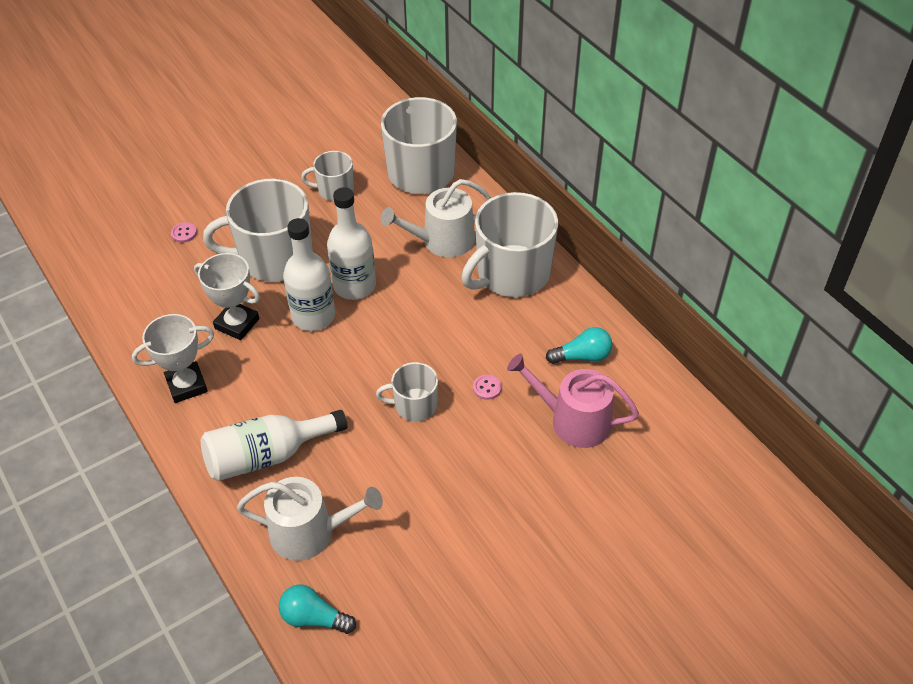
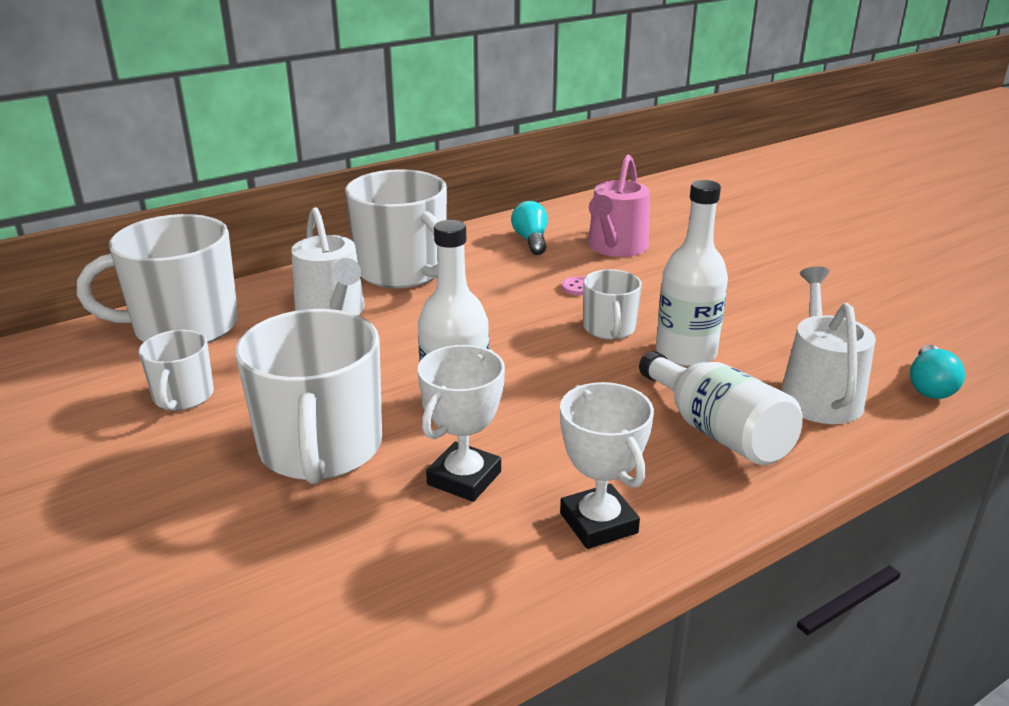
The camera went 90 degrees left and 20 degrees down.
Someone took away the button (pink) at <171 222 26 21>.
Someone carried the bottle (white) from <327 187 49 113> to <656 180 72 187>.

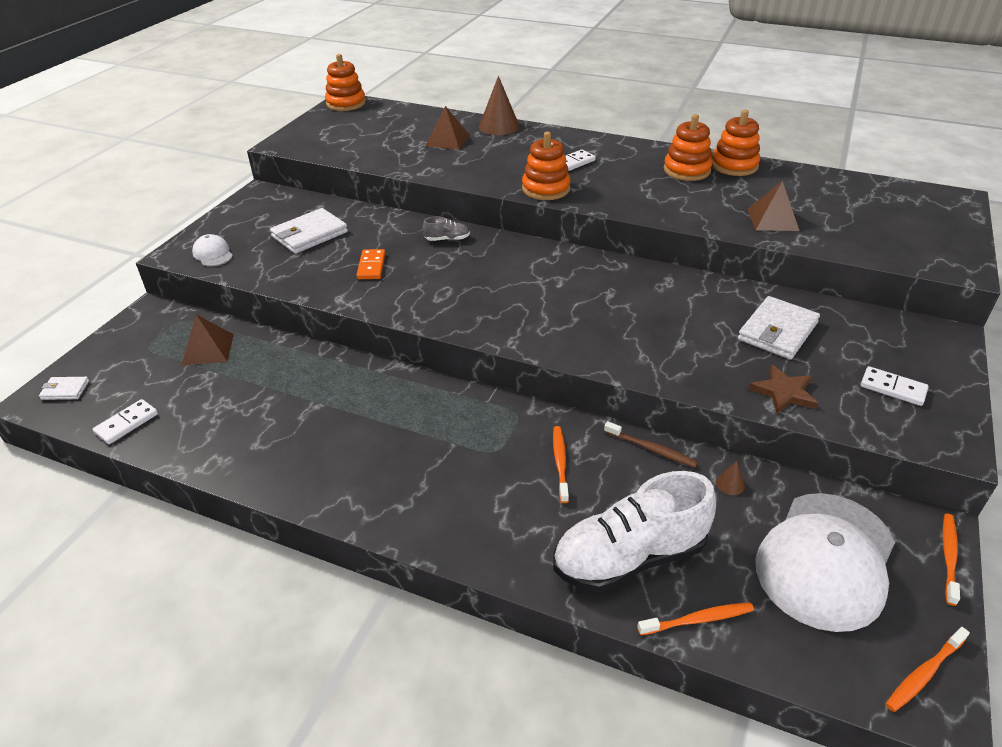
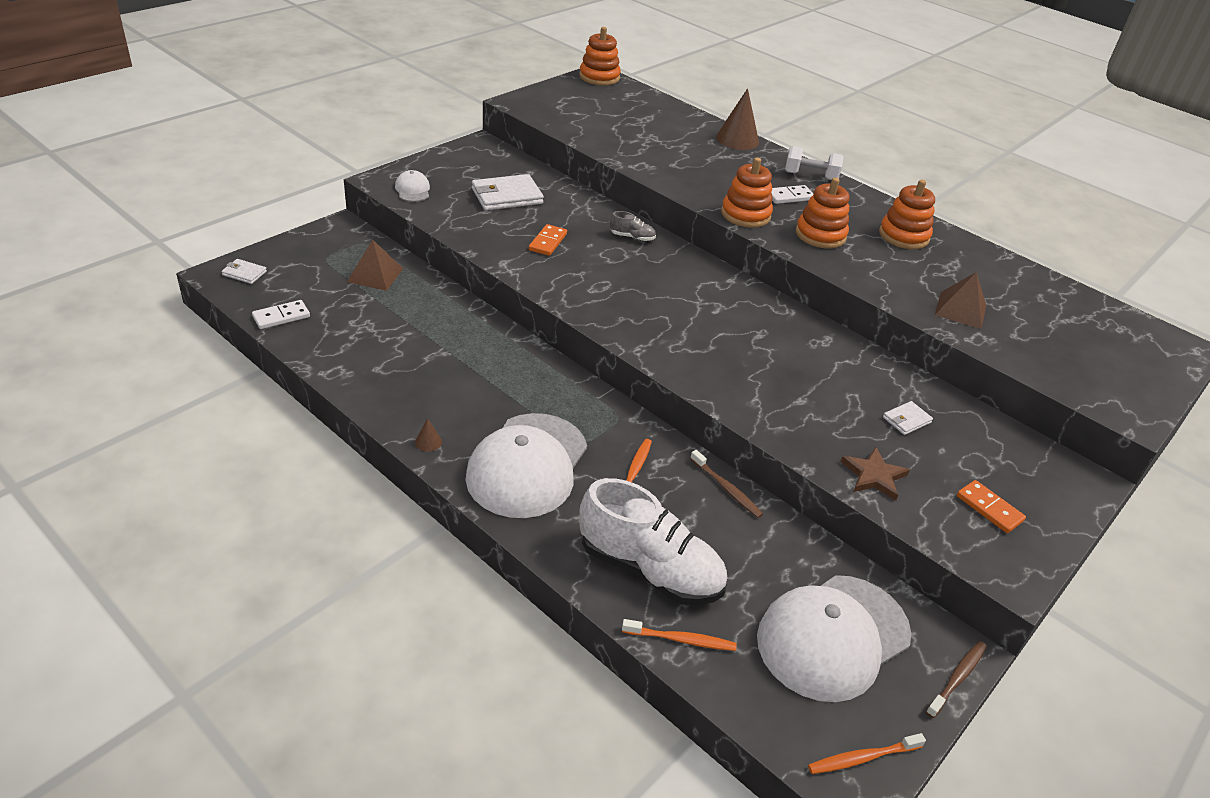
The camera went 15 degrees right and 0 degrees up.
Someone took away the pyramid (brown) at <425 106 44 44>.
Someone put down the cap (white) at <465 413 122 105>.
Someone put down the dumbbell (white) at <785 146 59 34>.
Someone carried the stacking toy (orange) from <712 110 48 66> to <796 178 54 71>.
Someone carried the cone (brown) from <716 461 29 34> to <415 418 27 34>.
Someone repainted the domino (white) at <861 366 68 40>, which became the domino (orange) at <957 480 69 53>.
Someone repainted the toothbrush (orange) at <943 514 17 92>, which became the toothbrush (brown) at <926 641 61 77>.
Someone rotated the shoe (white) at <553 471 163 122> by 150 degrees counterclockwise.
Someone scaled the wallet (white) at <738 296 82 63> by 0.52.

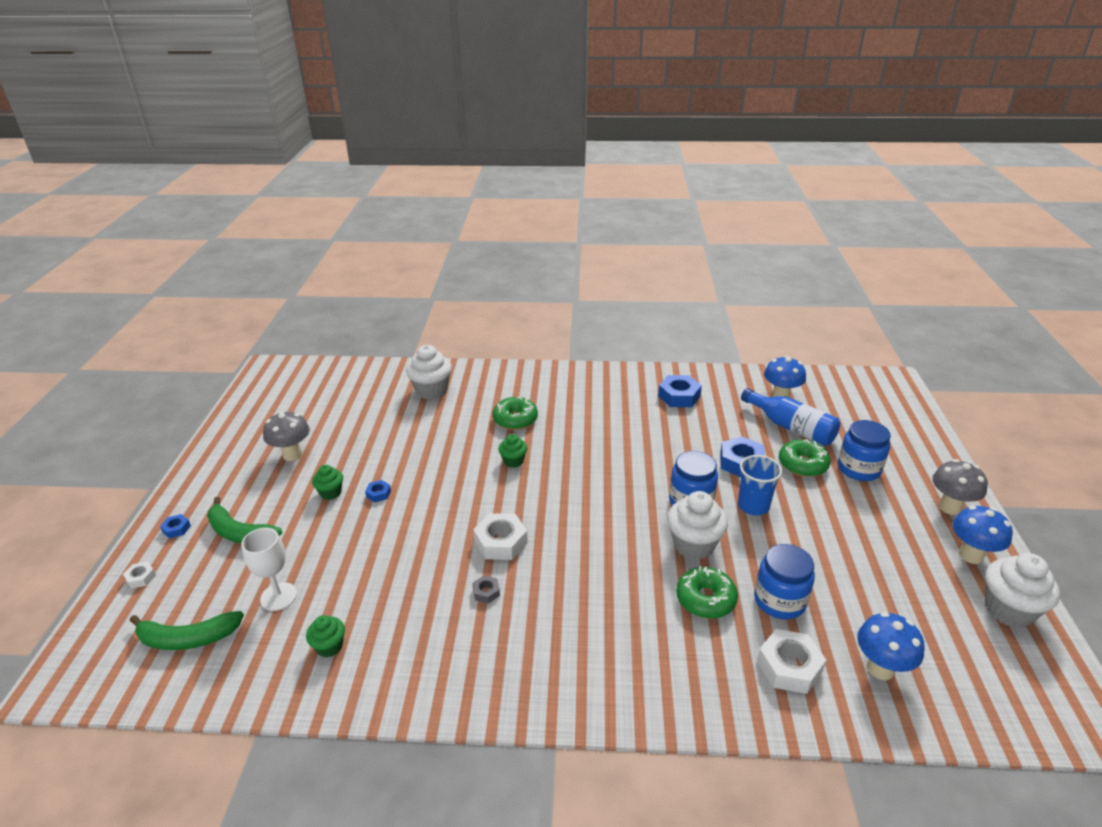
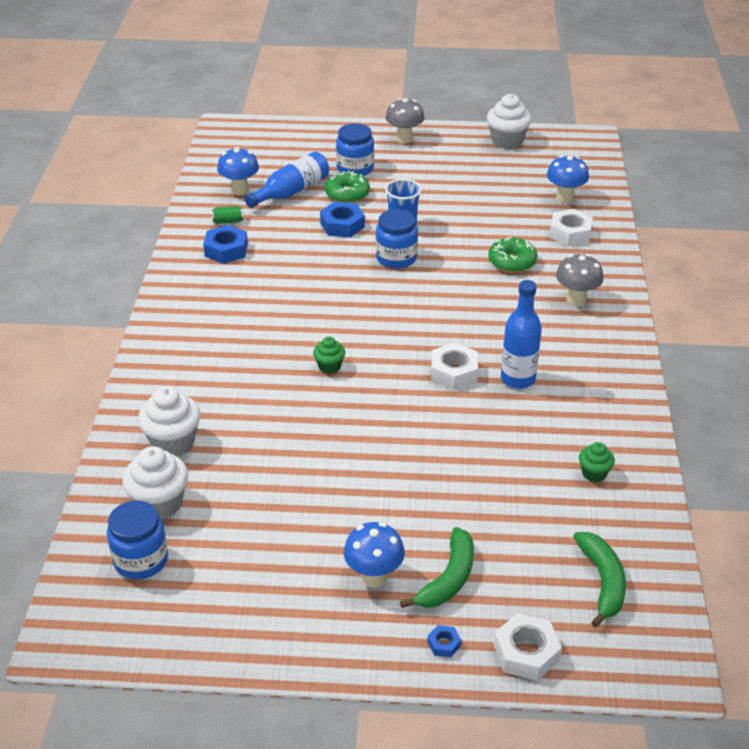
The camera went 90 degrees left and 5 degrees up.
Someone took away the goblet (white) at <241 528 56 83>.
Someone took away the cupcake (green) at <312 465 31 35>.
Someone took away the nut (blue) at <365 480 26 22>.
Someone took away the donut (green) at <493 396 45 34>.
Someone put down the can (green) at <212 206 31 18>.
Someone carried the mushroom (grey) from <263 411 47 50> to <556 254 48 52>.
Someone carried the cupcake (white) from <667 491 61 69> to <122 446 66 73>.
Someone carried the jar (blue) from <754 544 61 75> to <107 501 61 78>.
Someone carried the mushroom (blue) from <952 506 61 58> to <344 522 61 65>.
Someone swapped the nut (grey) at <473 575 27 29> for the bottle (blue) at <501 280 41 109>.
Someone scaled the nut (white) at <123 562 33 26> by 1.98.

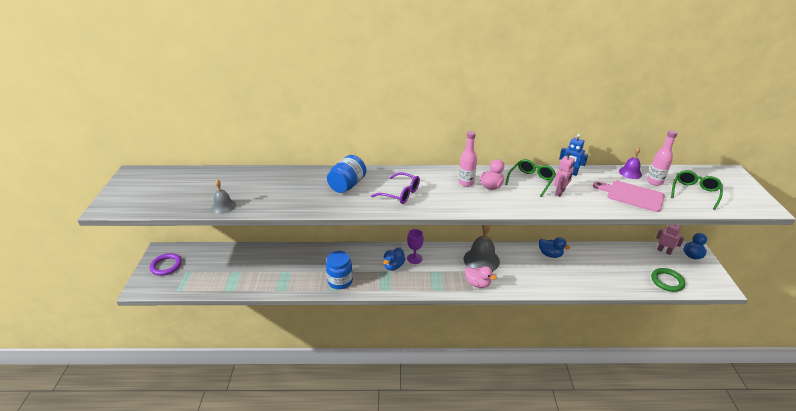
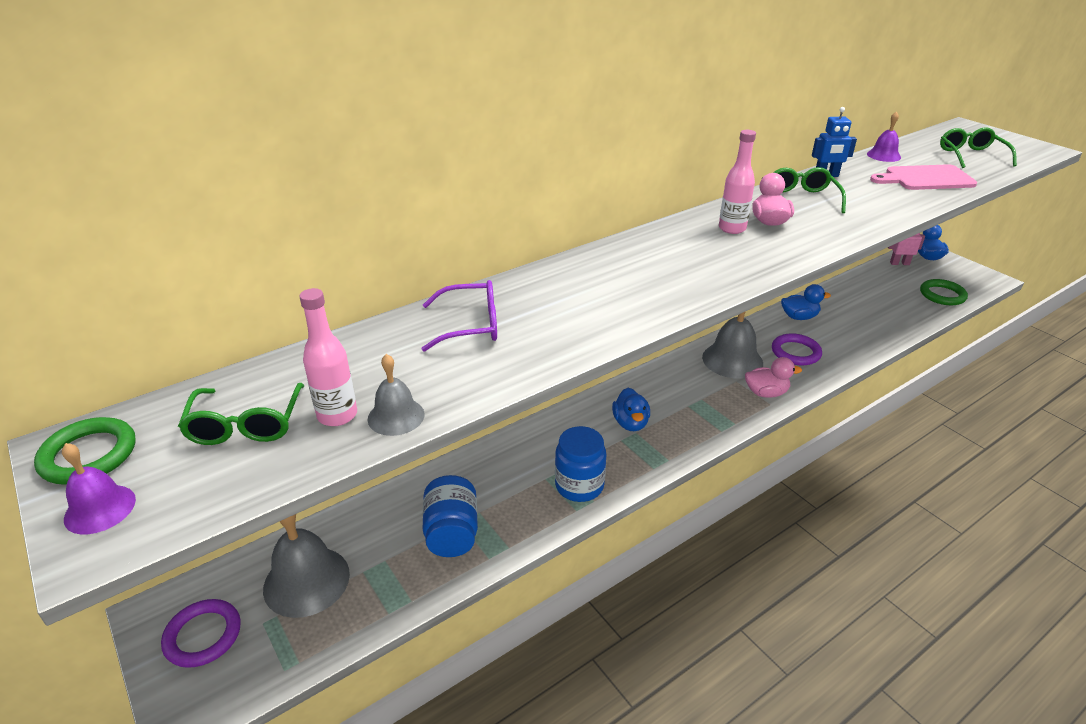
The camera went 35 degrees left and 0 degrees up.
Someone took away the goblet (purple) at <407 229 17 35>.
Someone took away the robot (pink) at <554 152 21 45>.
Someone put down the ring (green) at <34 417 102 68>.
Someone put down the bell (purple) at <62 443 74 91>.
Someone put down the glasses (green) at <178 383 126 62>.
Someone put down the bell (grey) at <263 514 87 104>.
Someone put down the ring (purple) at <772 333 50 33>.
Someone carried the jar (blue) from <327 155 39 38> to <422 475 56 82>.
Someone carried the glasses (purple) from <371 172 49 32> to <422 280 75 72>.
Someone carried the bottle (pink) from <647 130 31 56> to <299 288 58 138>.

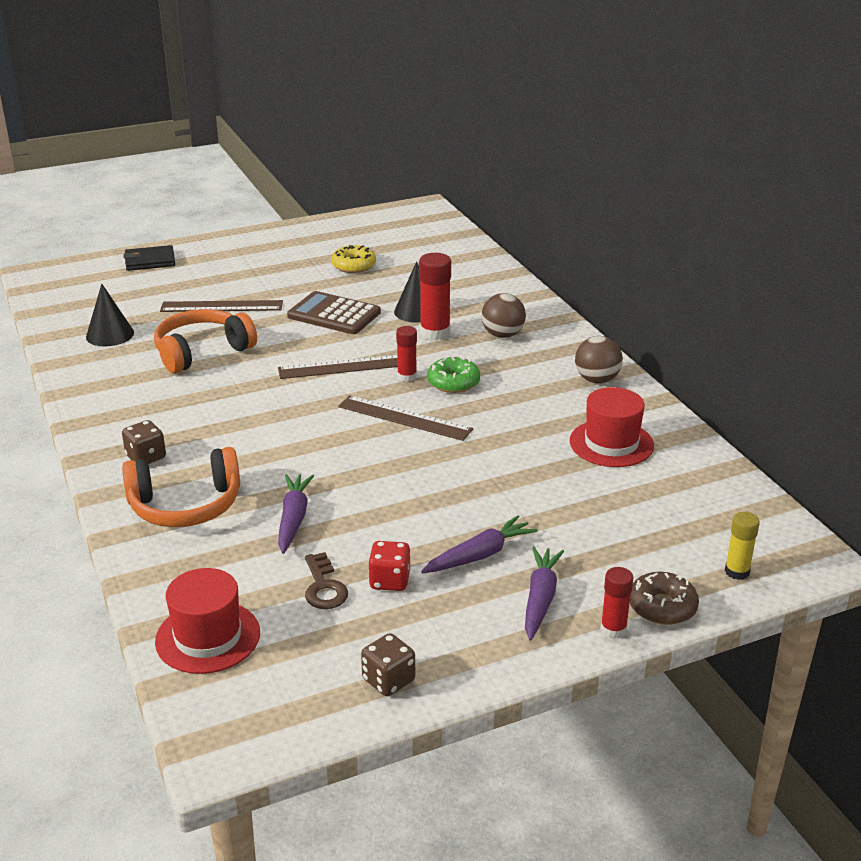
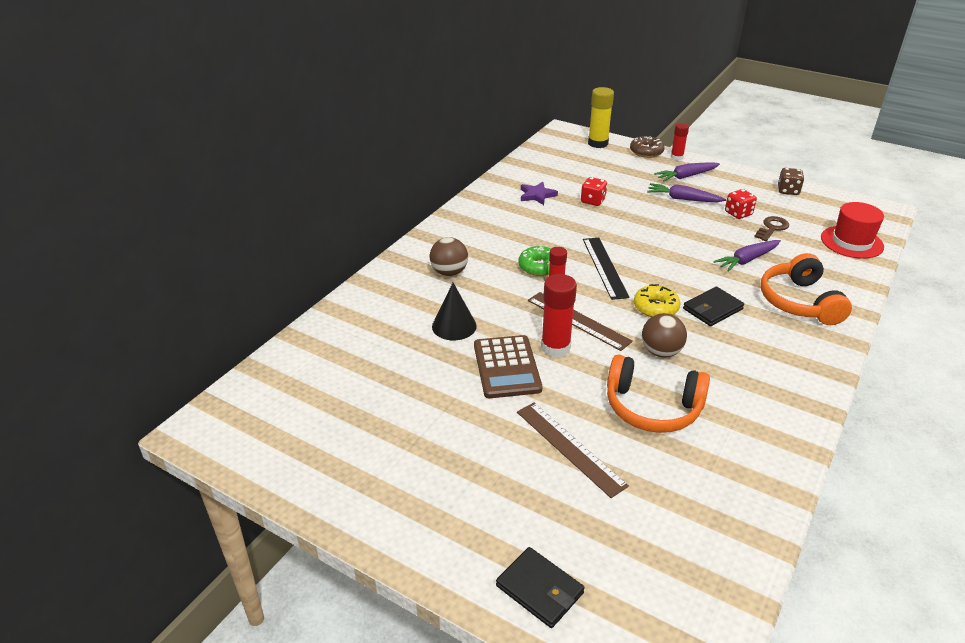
The camera went 125 degrees left and 5 degrees up.
Someone took away the cone (black) at <86 284 48 63>.
Someone took away the dice (brown) at <122 420 44 44>.
Someone put down the dice (red) at <581 177 26 29>.
Someone put down the wallet (black) at <683 287 61 39>.
Someone carried the donut (yellow) from <331 245 45 28> to <634 284 47 33>.
Someone carried the glue stick (red) from <419 253 32 87> to <541 274 36 83>.
Someone carried the ball (brown) from <575 336 48 47> to <642 313 45 45>.
Someone swapped the hat (red) at <570 387 84 80> for the star (purple) at <521 182 37 23>.
Someone repainted the ruler (brown) at <338 395 135 46>, which became the ruler (black) at <583 238 46 62>.
Someone rotated the headphones (orange) at <122 447 118 80> by 135 degrees counterclockwise.
Someone scaled the glue stick (yellow) at <725 512 35 68> by 1.64.

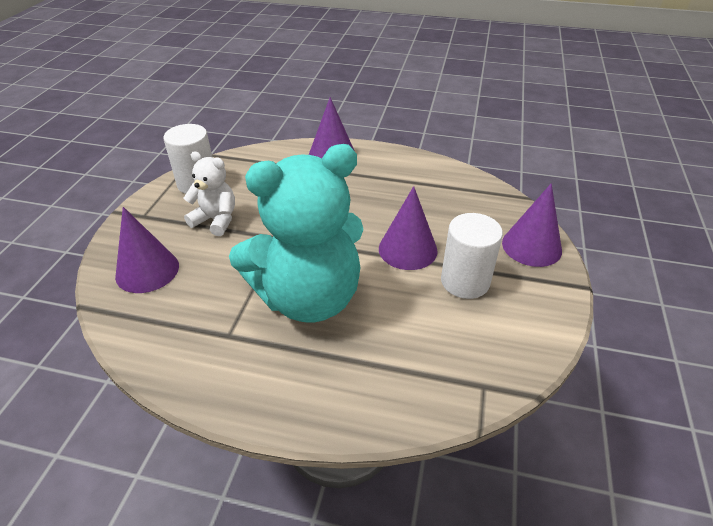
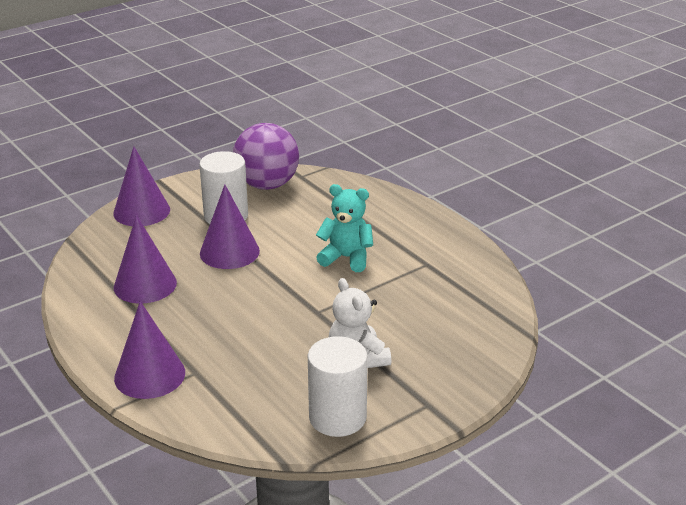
The camera went 140 degrees left and 10 degrees down.
Someone put down the ball (purple) at <233 123 66 67>.
Someone carried the cone (purple) from <115 207 64 86> to <114 215 63 88>.
Someone scaled the teddy bear (turquoise) at <229 144 135 179> by 0.48.

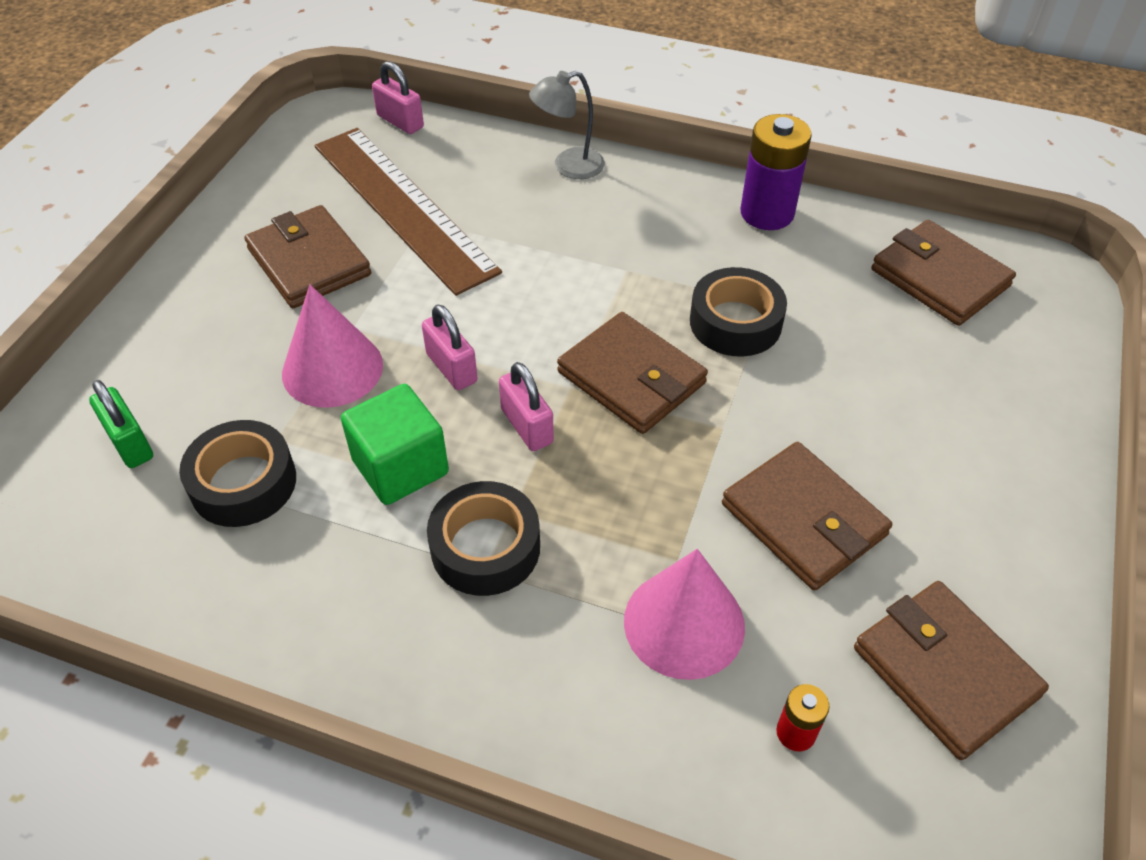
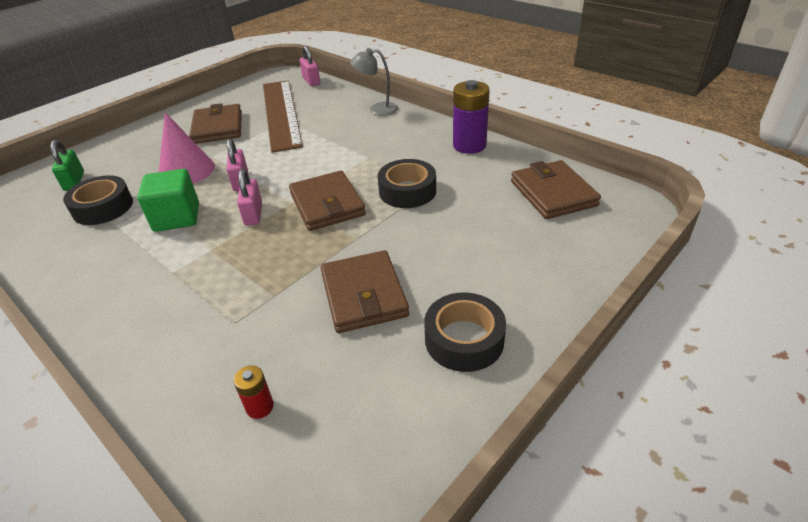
The camera went 25 degrees right and 10 degrees down.
Someone took away the cone (pink) at <624 549 121 131>.
Someone took away the wallet (brown) at <854 581 195 179>.
Someone carried the tape (black) from <427 481 113 115> to <424 292 82 80>.

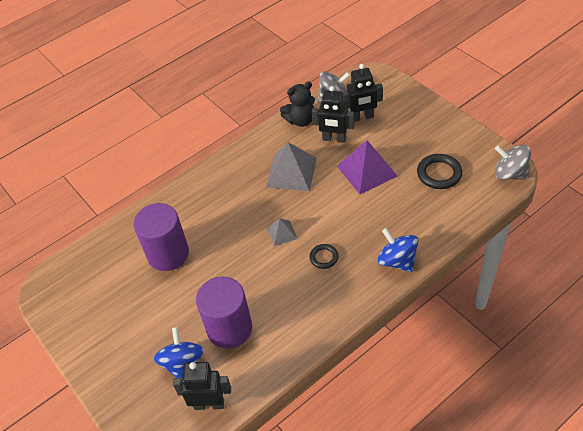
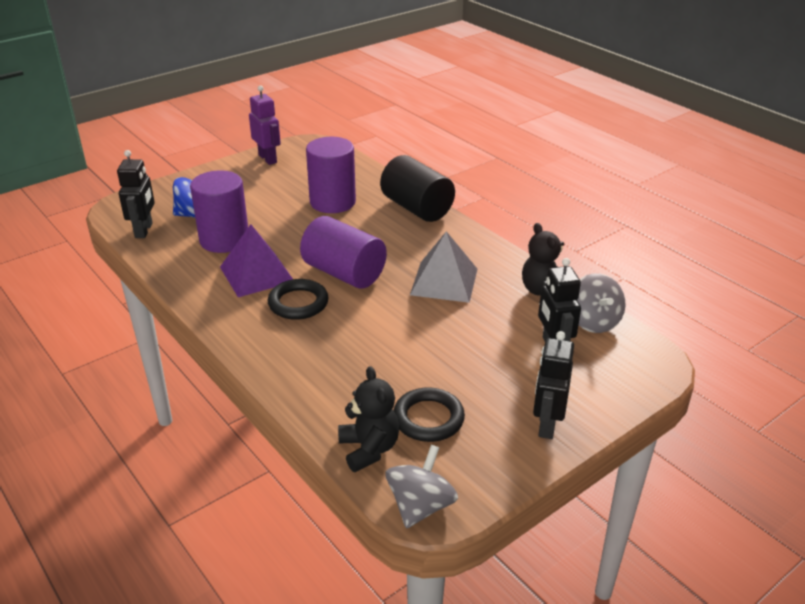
The camera went 85 degrees right and 15 degrees down.
Someone took away the spinning top (blue) at <378 228 40 44>.
Someone put down the robot (purple) at <249 85 32 80>.
Someone put down the teddy bear (black) at <338 366 61 106>.
Someone put down the cylinder (black) at <380 155 75 67>.
Someone carried the robot (black) from <312 86 42 57> to <533 331 41 108>.
Someone carried the pyramid (purple) from <337 140 61 54> to <220 224 73 73>.
Someone swapped the pyramid (grey) at <267 218 30 28> for the cylinder (purple) at <300 216 87 73>.
Someone scaled the ring (black) at <310 244 29 25> by 1.65.

